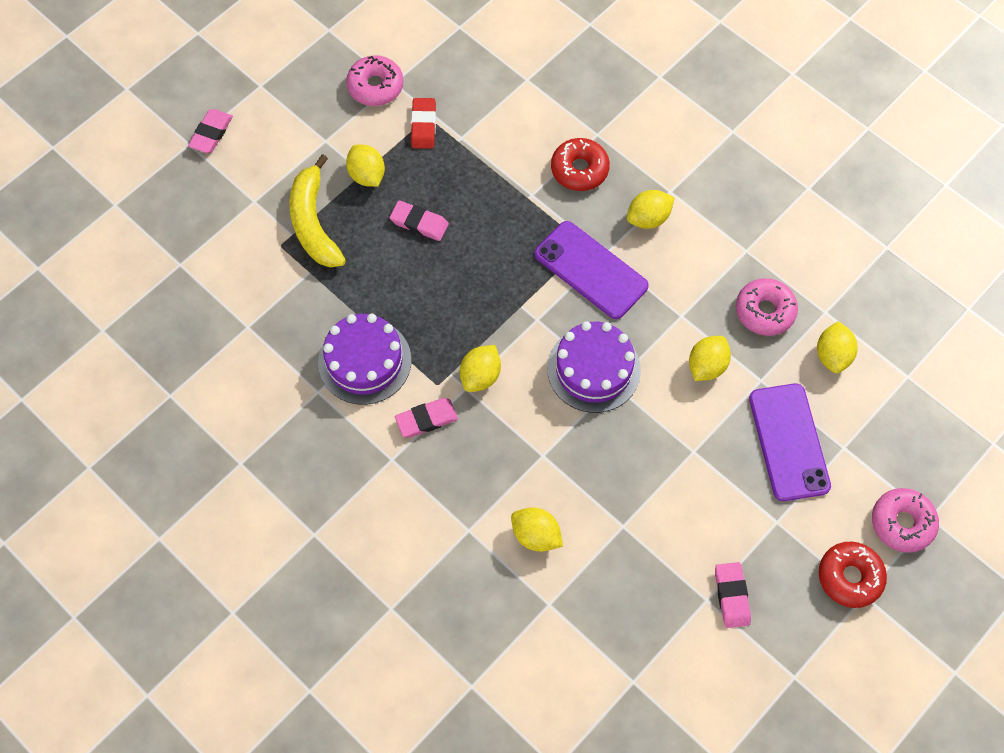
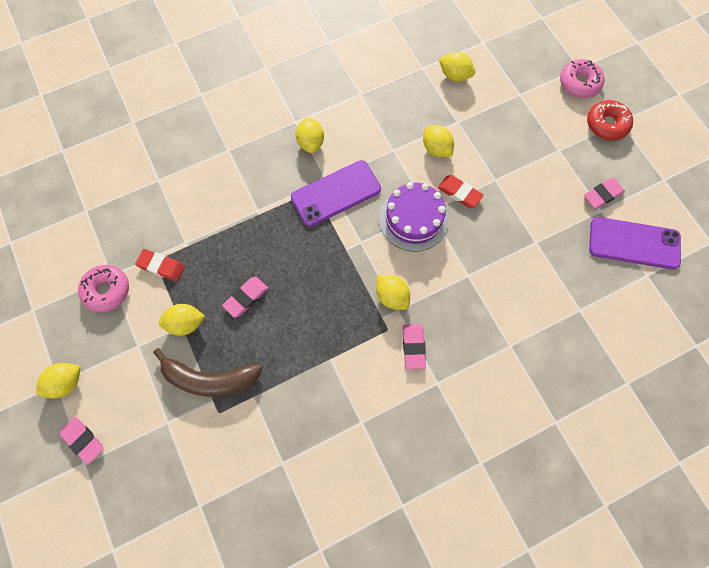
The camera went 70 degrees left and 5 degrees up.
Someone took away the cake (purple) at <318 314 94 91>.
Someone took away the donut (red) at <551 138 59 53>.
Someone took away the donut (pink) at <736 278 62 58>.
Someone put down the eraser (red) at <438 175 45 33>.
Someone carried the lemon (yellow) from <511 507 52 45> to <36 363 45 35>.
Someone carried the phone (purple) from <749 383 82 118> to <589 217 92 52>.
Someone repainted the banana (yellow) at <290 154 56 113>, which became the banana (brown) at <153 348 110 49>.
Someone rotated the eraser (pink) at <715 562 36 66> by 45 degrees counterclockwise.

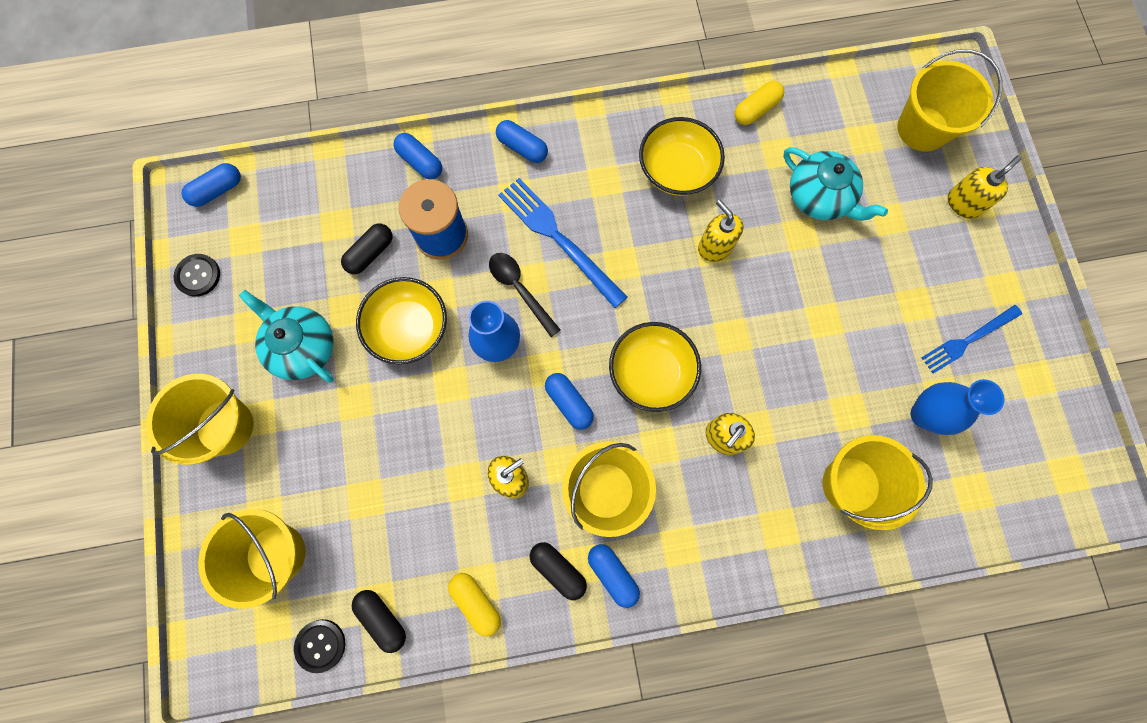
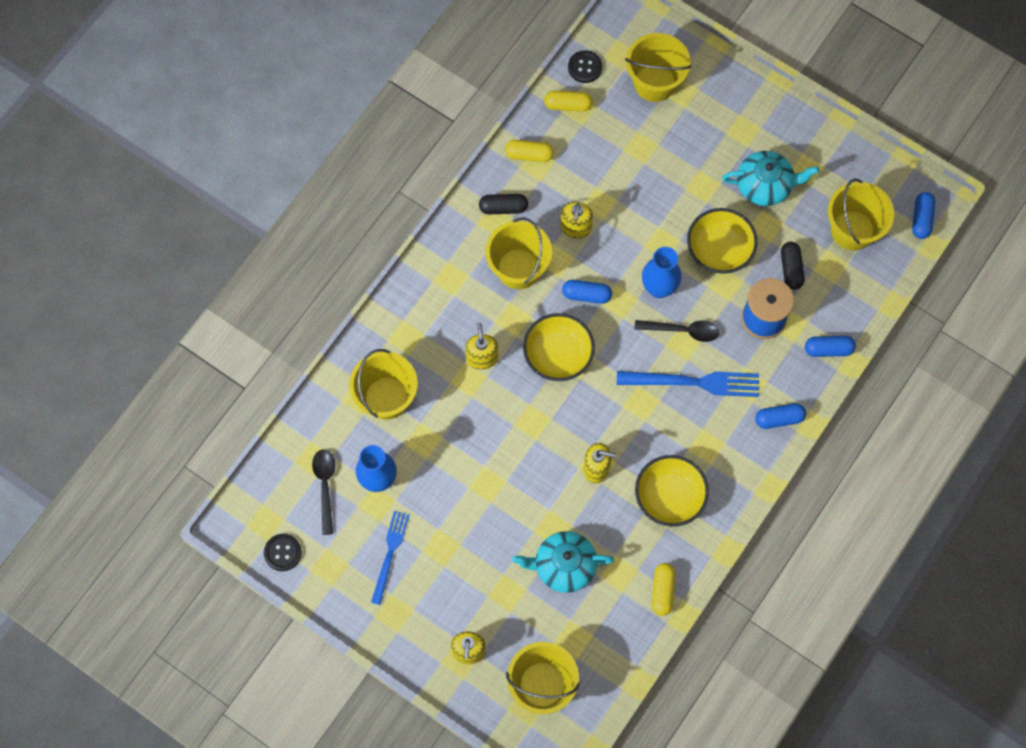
The camera went 135 degrees right and 5 degrees down.
Someone took away the capsule (blue) at <588 544 52 64>.
Someone put down the spoon (black) at <312 449 23 86>.
Someone carried the bucket (yellow) from <146 374 108 91> to <828 179 66 71>.
Someone carried the button (black) from <173 254 47 43> to <264 534 38 37>.
Someone repainted the capsule (black) at <352 590 54 63>, which became the capsule (yellow) at <544 91 49 21>.

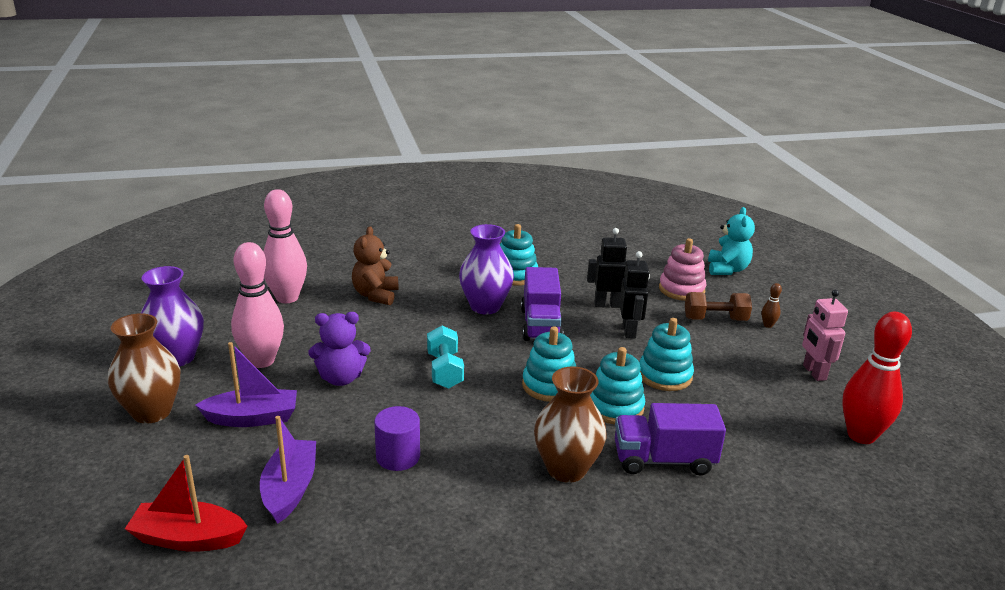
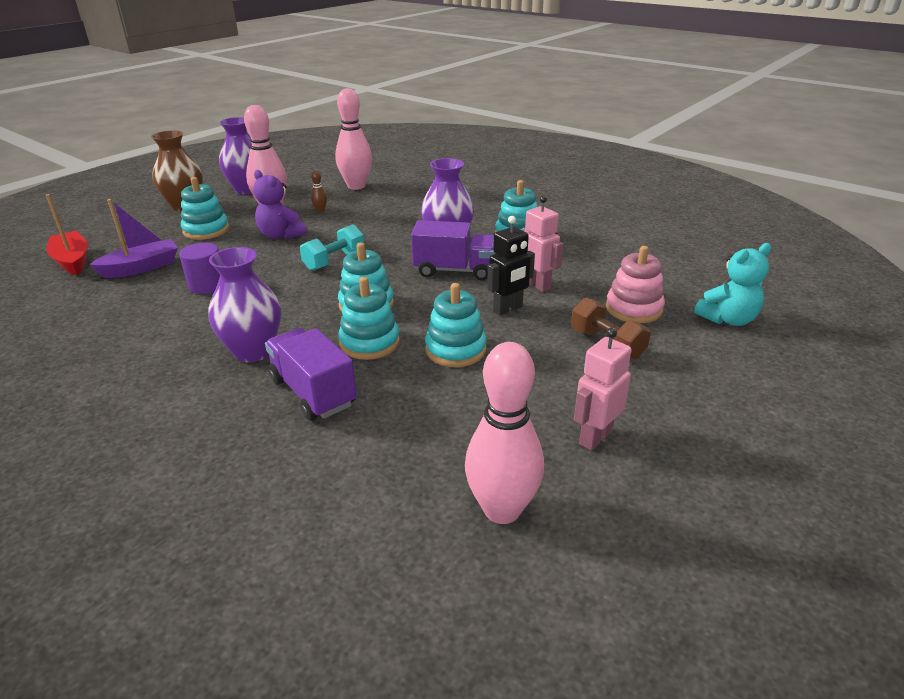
The camera went 55 degrees right and 5 degrees up.
Someone took away the teddy bear (brown) at <352 226 47 79>.
Someone carried the bowling pin (brown) from <761 283 21 45> to <311 171 16 41>.
Someone swapped the boat (purple) at <195 342 102 85> for the stacking toy (turquoise) at <181 177 48 63>.
Someone repainted the vase (brown) at <534 366 72 117>, which became the vase (purple) at <208 247 73 115>.
Someone repainted the robot (black) at <587 228 40 80>, which became the robot (pink) at <522 196 41 96>.
Someone repainted the bowling pin (red) at <842 312 70 132>, which became the bowling pin (pink) at <465 342 79 182>.
Someone rotated the truck (purple) at <521 267 42 74> by 135 degrees counterclockwise.

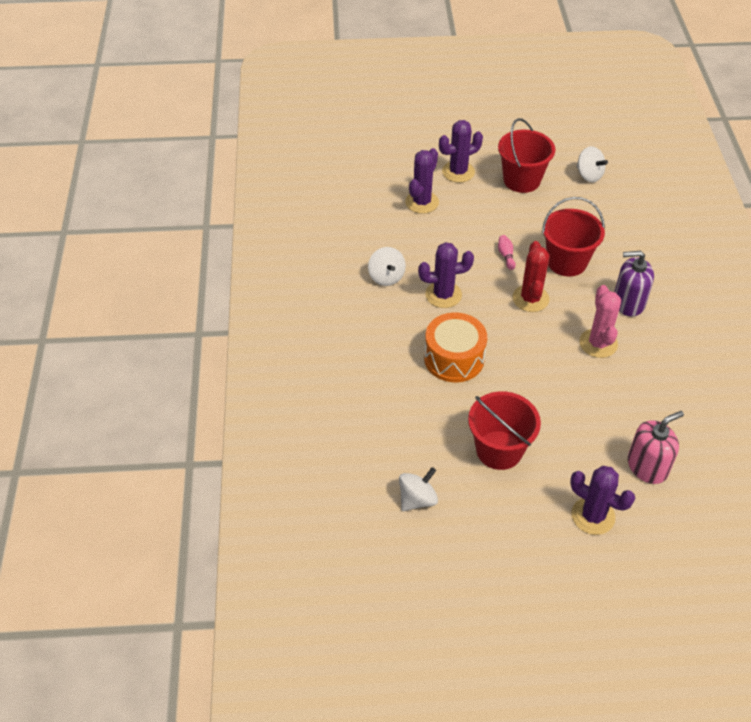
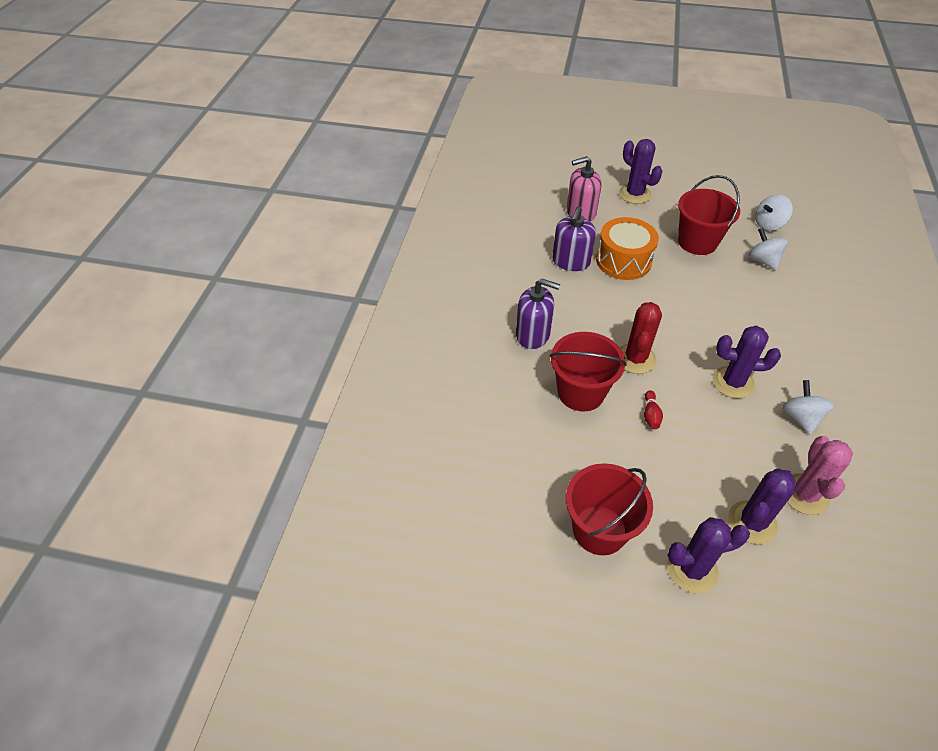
The camera went 165 degrees left and 0 degrees up.
Someone put down the soap dispenser (purple) at <552 206 44 65>.
Someone carried the drum (orange) from <424 312 63 71> to <596 217 63 63>.
Someone carried the spinning top (white) from <576 146 32 36> to <748 228 40 42>.
Someone carried the cactus (pink) from <579 285 42 73> to <787 436 66 79>.
Someone repainted the bowling pin (pink) at <498 235 18 35>, which became the bowling pin (red) at <644 390 19 39>.

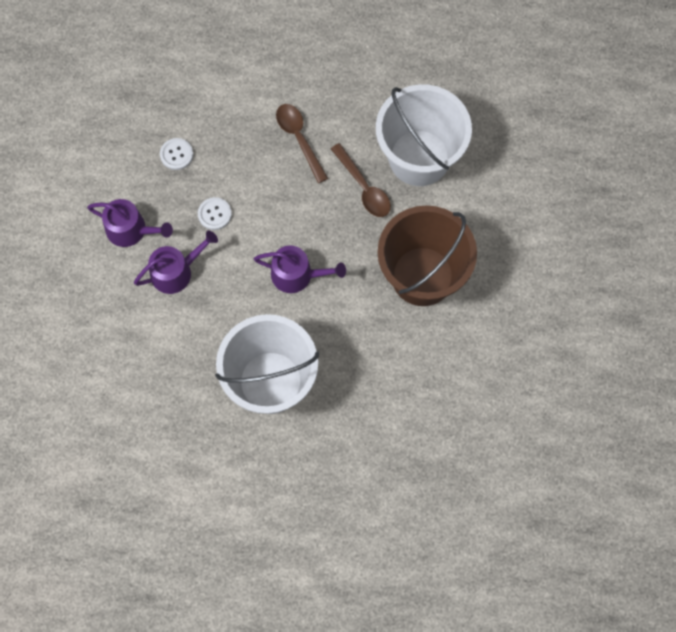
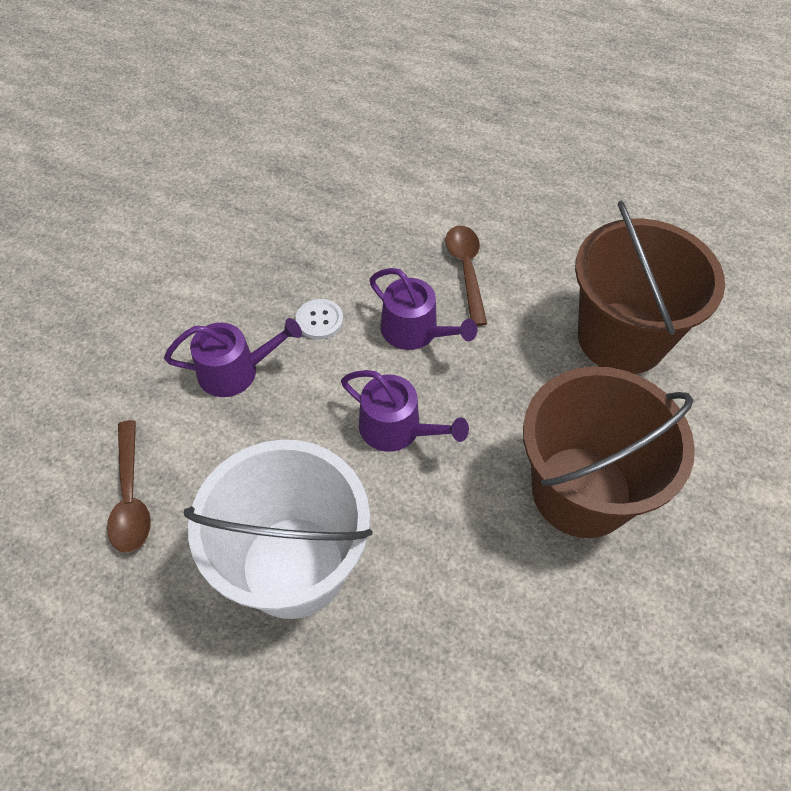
The camera went 20 degrees right and 15 degrees down.
Someone took away the button (white) at <160 138 33 32>.
Someone carried the watering can (purple) from <87 199 86 48> to <369 268 108 82>.
Someone carried the spoon (brown) from <331 143 60 74> to <107 420 44 133>.
Someone repainted the bucket (white) at <376 84 96 102>, which became the bucket (brown) at <575 201 150 173>.

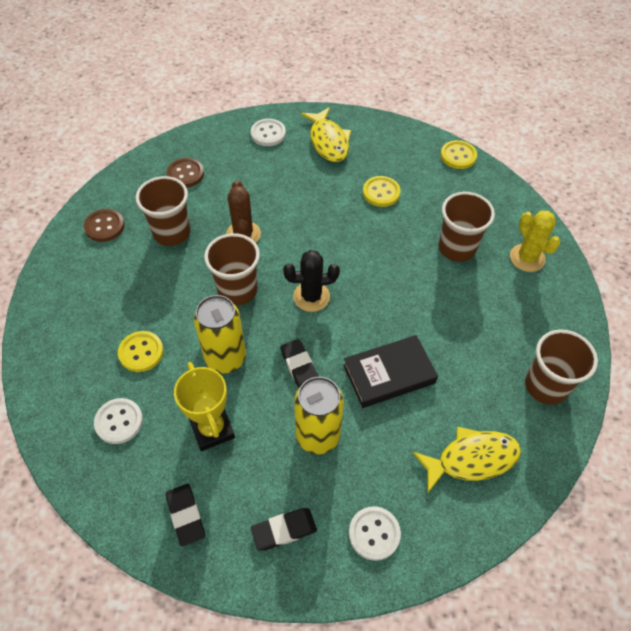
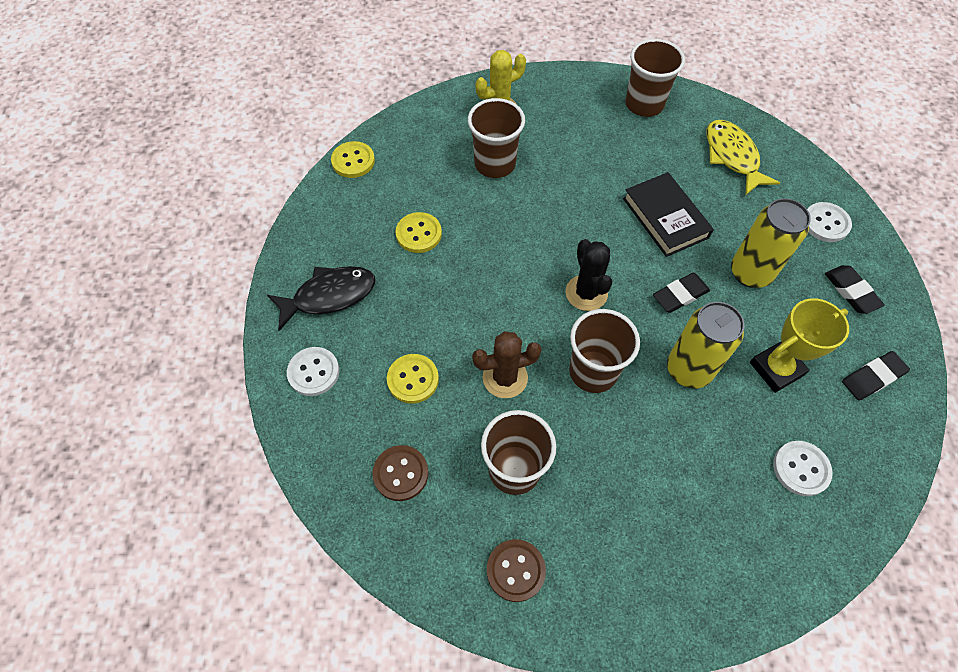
The camera went 95 degrees left and 5 degrees up.
Someone carried the button (yellow) from <118 331 46 41> to <387 354 52 50>.
Someone repainted the fish (yellow) at <301 107 50 55>, which became the fish (black) at <267 266 108 65>.

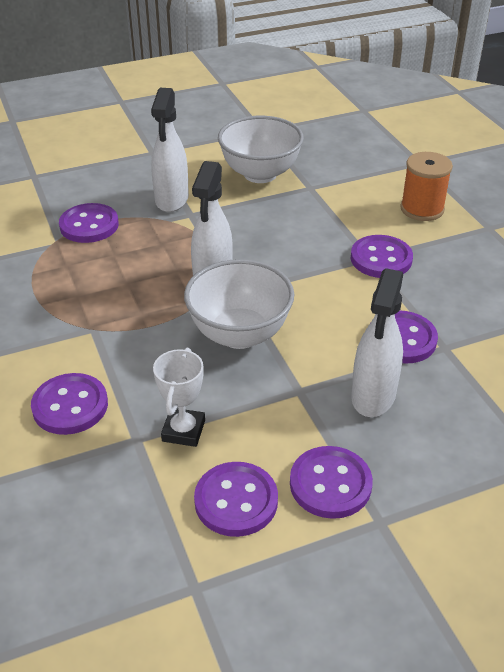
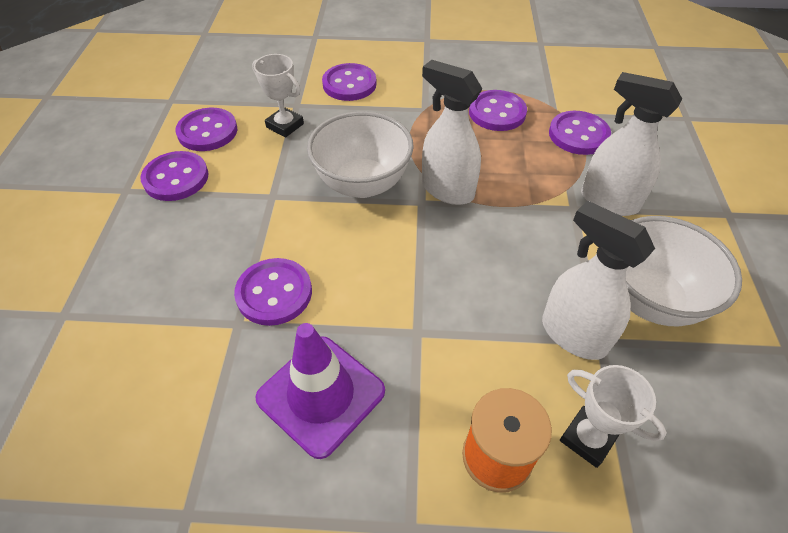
The camera went 115 degrees right and 10 degrees up.
Someone put down the traffic cone (purple) at <255 323 130 136>.
Someone put down the trophy (white) at <560 365 107 103>.
Someone carried the button (purple) from <351 235 62 43> to <469 90 58 41>.
Someone carried the spray bottle (white) from <351 268 52 149> to <542 200 113 160>.

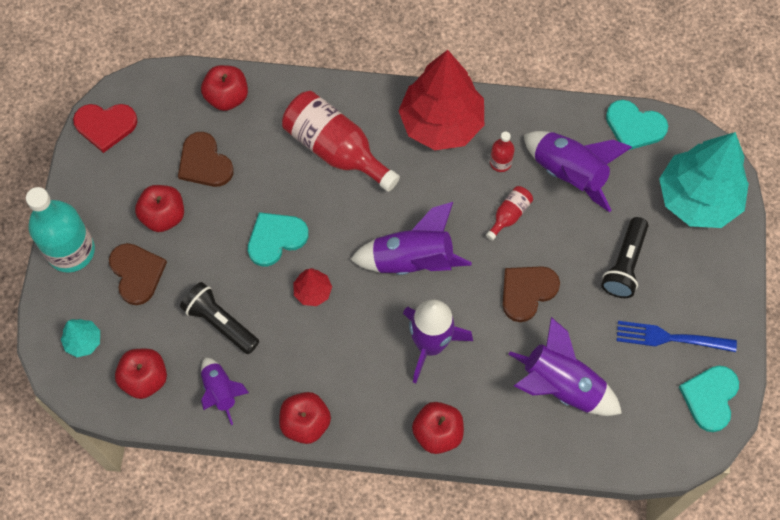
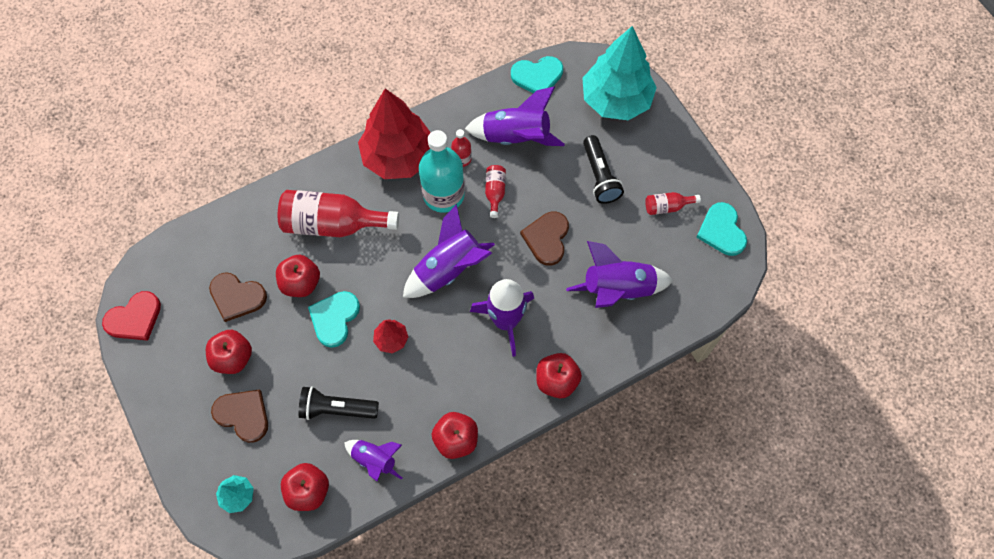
The camera went 35 degrees left and 0 degrees up.
Someone carried the bottle (turquoise) from <26 187 69 86> to <419 130 46 83>.
Someone carried the apple (red) from <201 65 47 46> to <276 255 44 42>.
Someone swapped the fork (blue) at <616 321 121 31> for the bottle (red) at <645 192 56 23>.

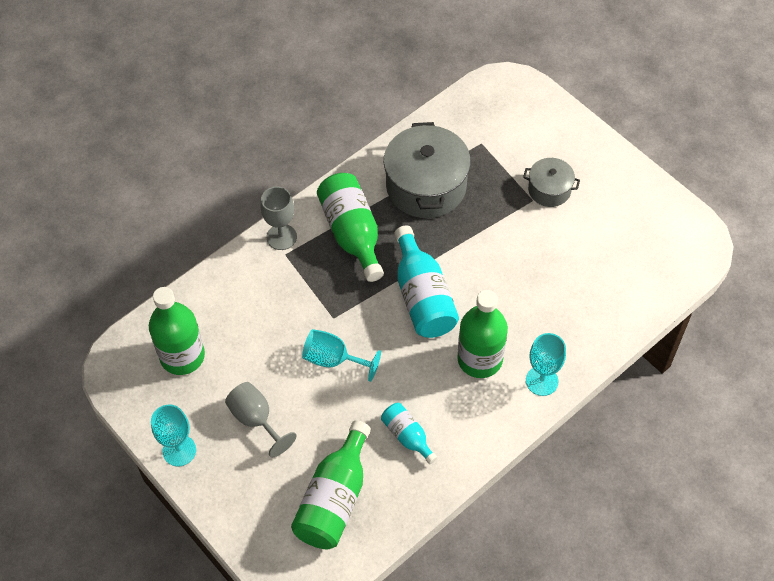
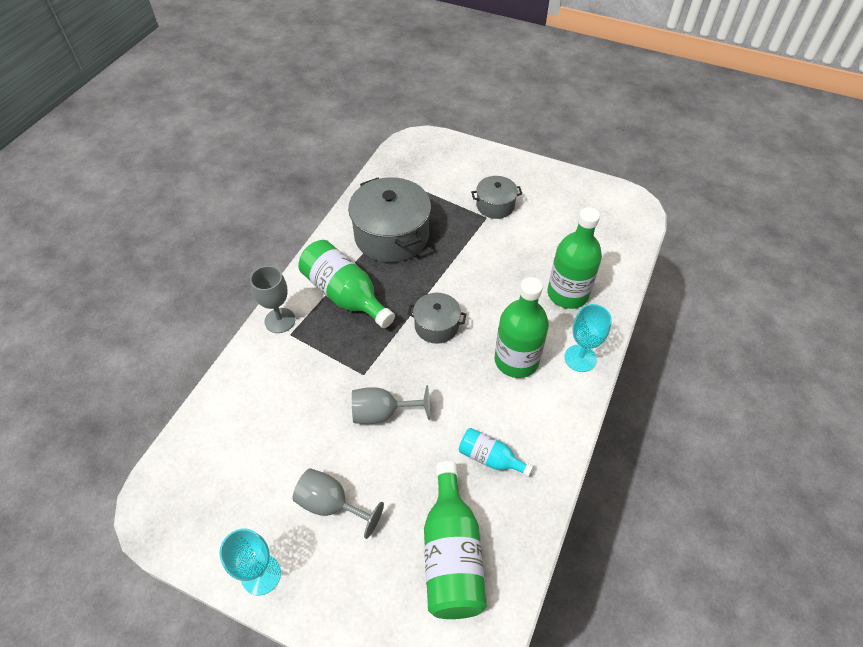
The camera went 25 degrees left and 5 degrees down.
Someone carried the bottle (green) from <149 287 56 88> to <547 207 55 102>.
Someone swapped the bottle (turquoise) at <395 225 64 113> for the pot (grey) at <407 293 59 51>.
Someone repainted the goblet (turquoise) at <302 329 79 53>, which became the goblet (grey) at <352 385 78 39>.

